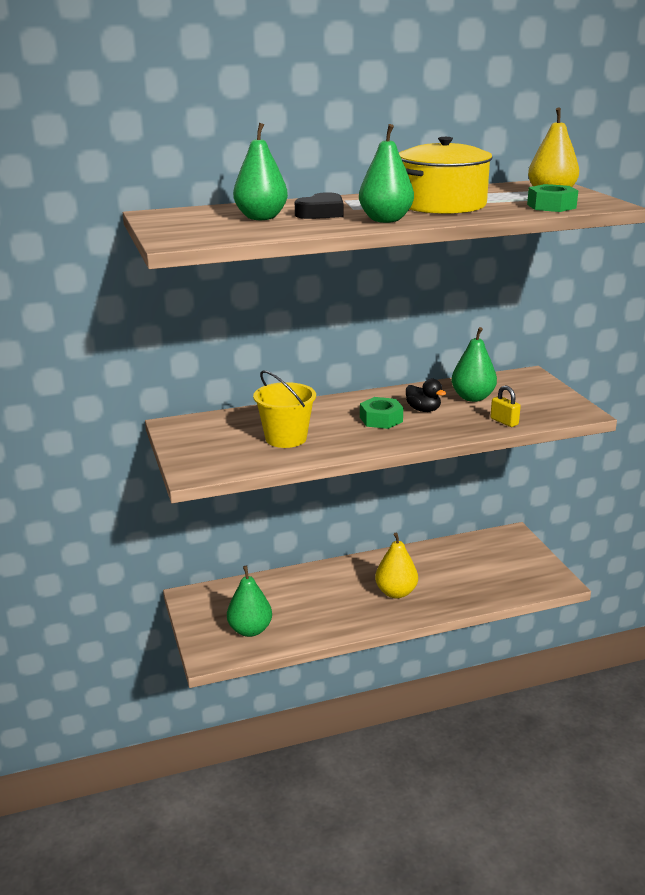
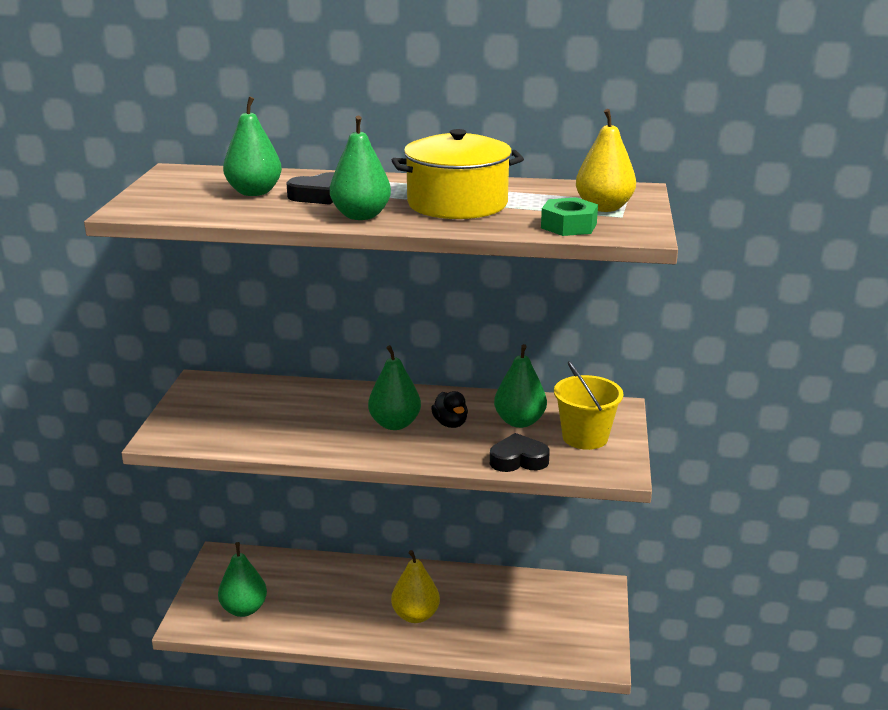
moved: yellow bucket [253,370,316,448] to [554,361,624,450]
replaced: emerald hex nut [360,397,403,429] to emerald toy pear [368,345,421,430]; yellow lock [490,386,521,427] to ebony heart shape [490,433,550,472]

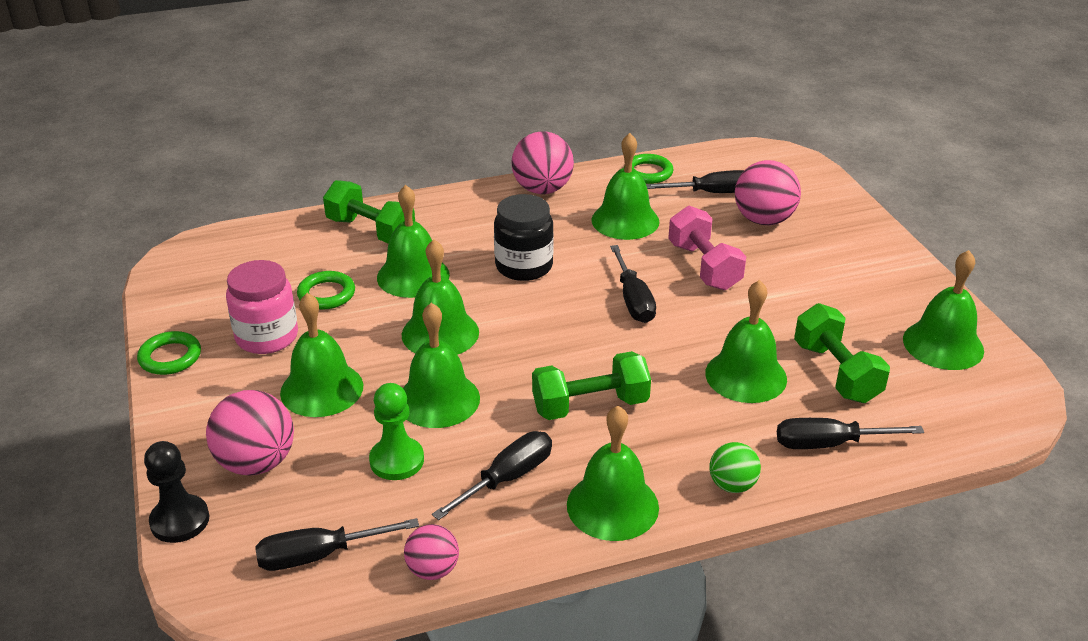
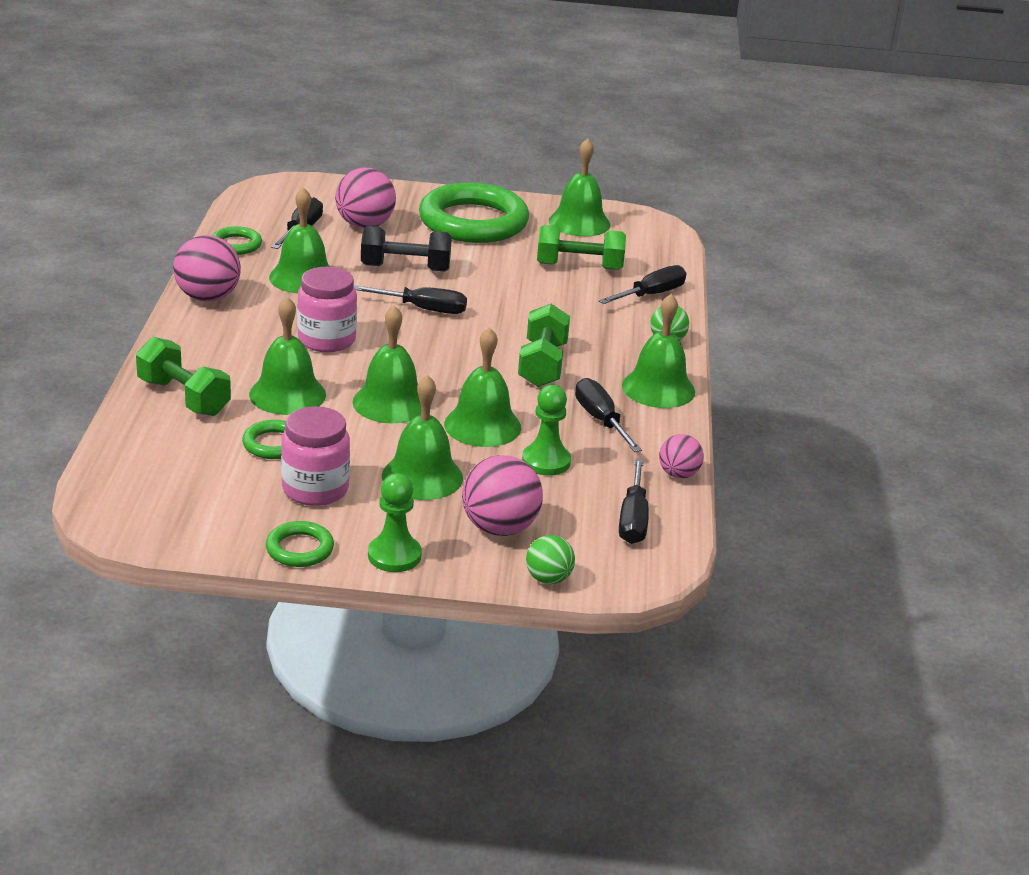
removed: emerald bell [705,280,787,403]
added: emerald pawn [368,474,422,572]; emerald torus [419,182,529,243]
replaced: ebony pawn [144,441,209,543] to emerald play ball [526,535,575,584]
recoloured: ebony preserve jar [494,194,554,281] to rose-pink preserve jar [297,267,357,352]; rose-pink hand weight [668,206,746,290] to ebony hand weight [361,226,452,272]
turned: emerald hand weight [323,180,415,244] = [136,337,231,416] 75 degrees clockwise; ebony screwdriver [777,418,924,449] = [599,265,686,304] 150 degrees counterclockwise

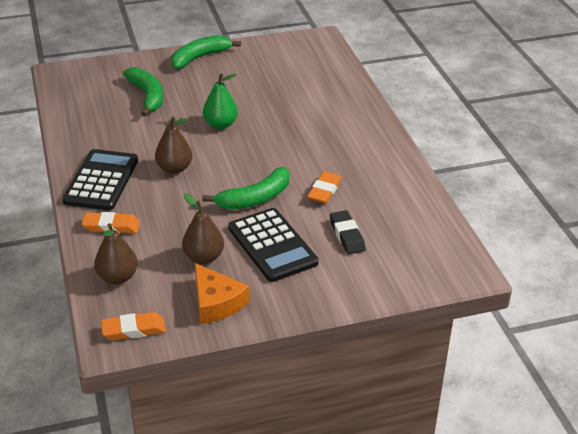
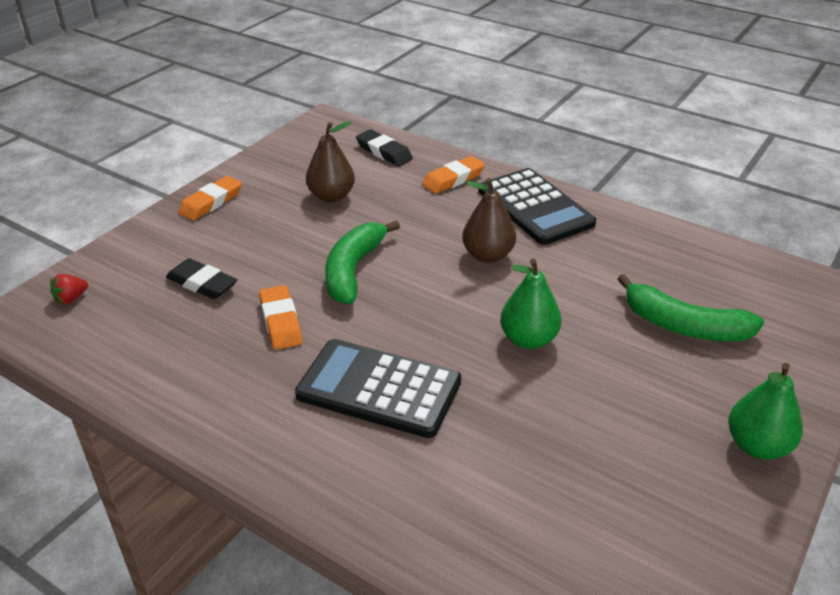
removed: orange-coloured cheese wedge [195,263,249,324]
added: scarlet berry [50,274,88,304]
moved: orange-coloured eraser [101,312,166,340] to [178,176,242,221]; ebony pocket calculator [228,208,319,282] to [295,339,461,438]
replaced: dark brown toy pear [94,223,138,284] to ebony eraser [356,129,413,166]; emerald toy banana [171,35,241,69] to emerald toy pear [728,363,803,459]

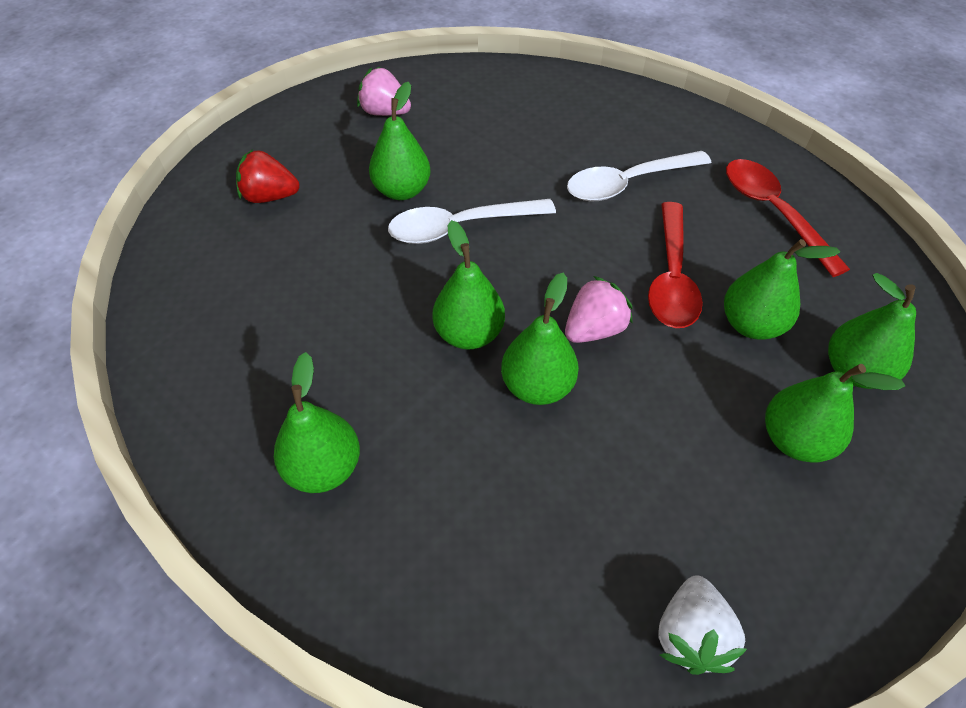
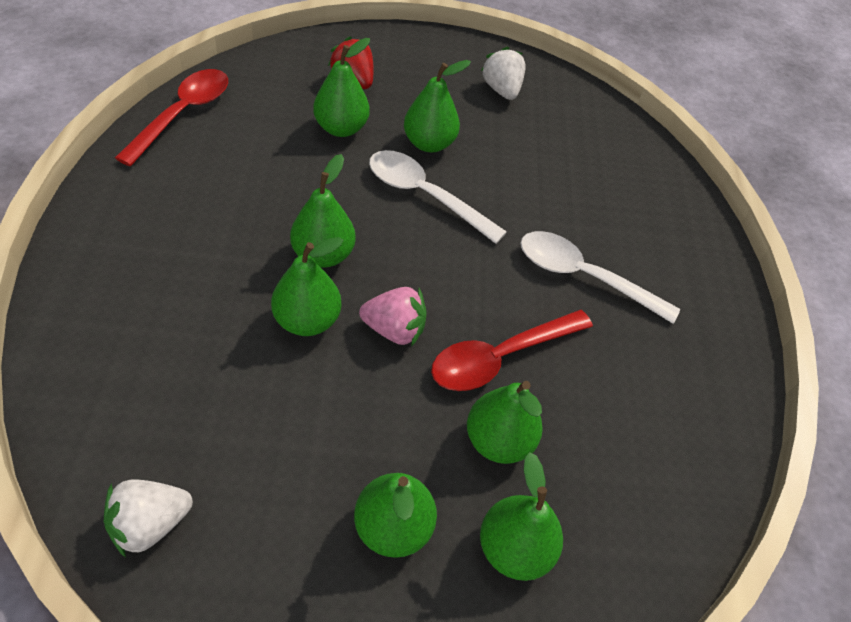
moved: emerald toy pear [274,352,360,493] to [313,38,370,137]; scarlet teaspoon [726,159,850,277] to [115,69,228,166]
recoloured: rose-pink berry [357,67,411,116] to snow-white berry [481,47,526,100]

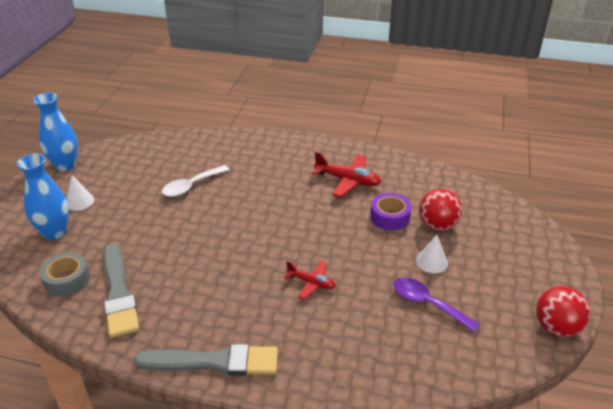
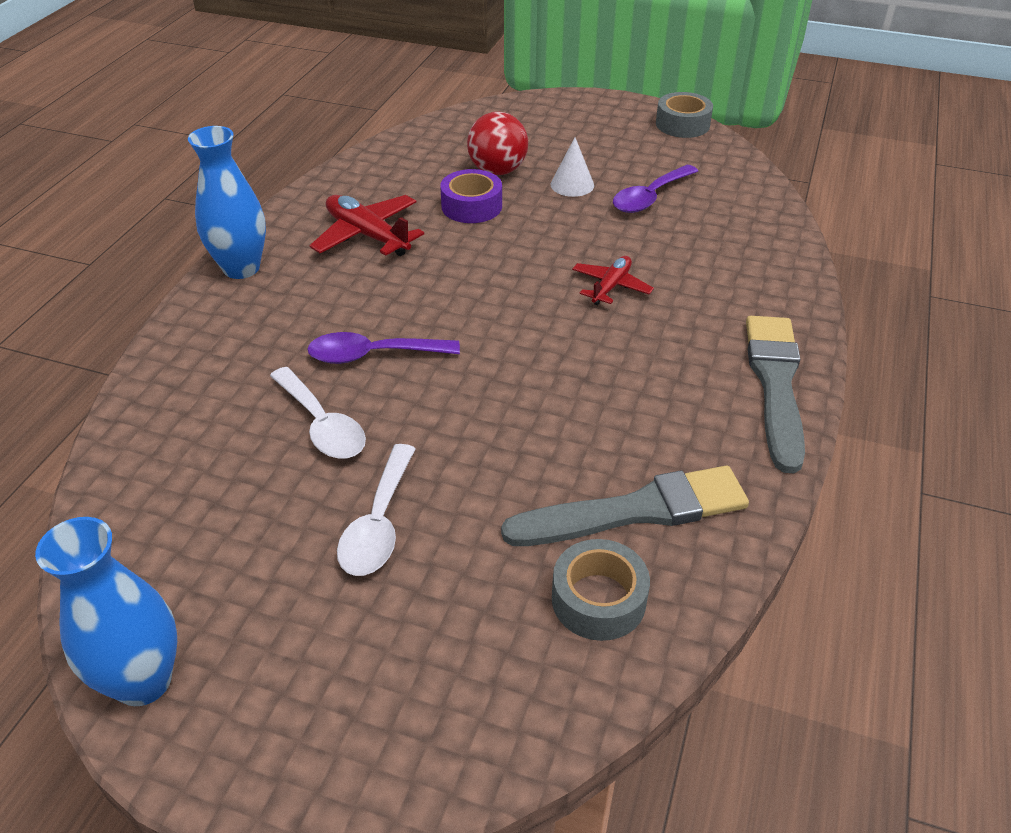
removed: snow-white cone [66,175,94,211]
added: violet teaspoon [307,332,460,364]; snow-white teaspoon [337,444,416,576]
moved: cobalt vase [17,154,69,240] to [188,126,266,279]
replaced: scarlet play ball [536,286,590,337] to ash-grey sticky tape [656,92,713,138]
turned: scarlet toy plane [312,151,381,197] = [309,195,424,256] 75 degrees counterclockwise

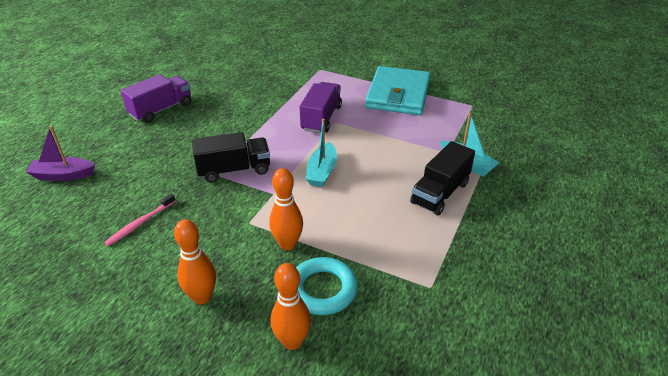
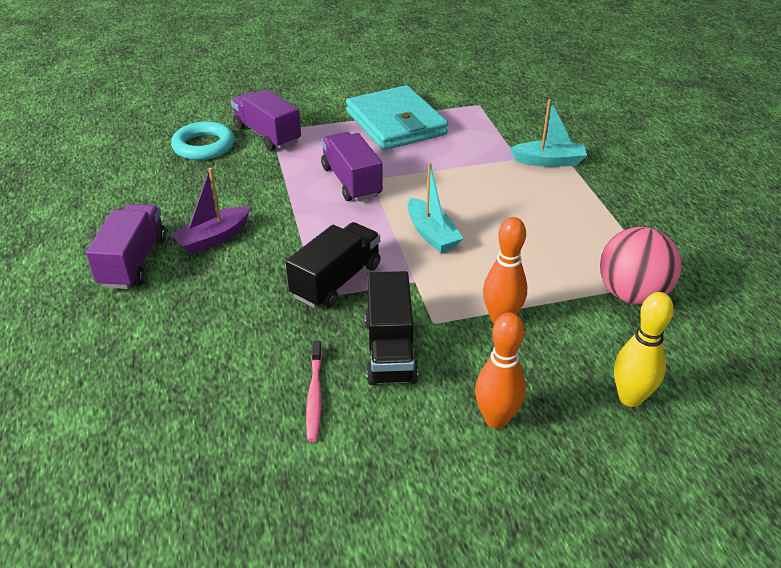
added: violet lorry [231,89,301,151]; rose-pink play ball [600,227,682,305]
moved: violet toy boat [26,126,95,181] to [171,168,250,254]; aqua torus [296,257,358,315] to [171,121,235,160]; ebony lorry [410,141,475,215] to [365,271,418,385]
recoloured: orange-coloured bowling pin [271,263,311,350] to yellow bowling pin [614,292,674,407]

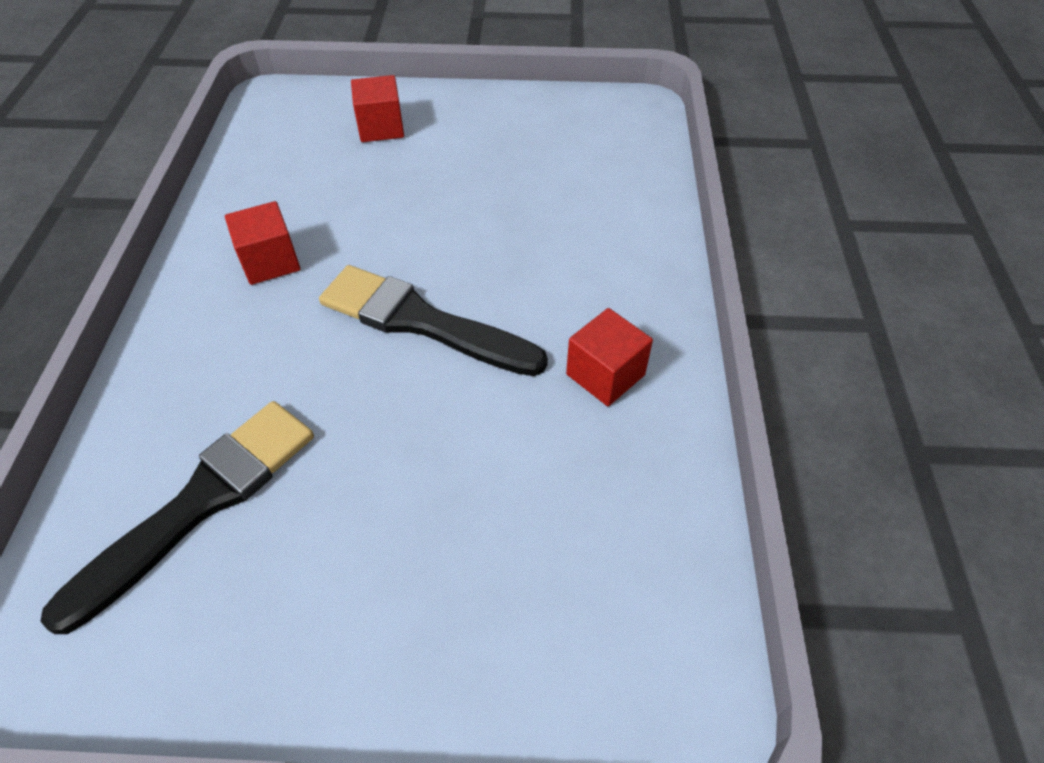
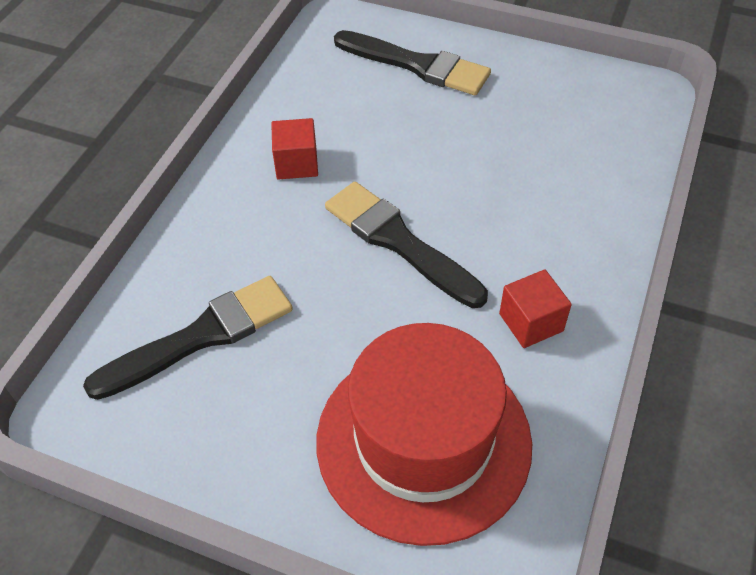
added: scarlet top hat [317,323,532,546]
replaced: scarlet block [351,75,404,142] to ebony paintbrush [334,30,491,95]

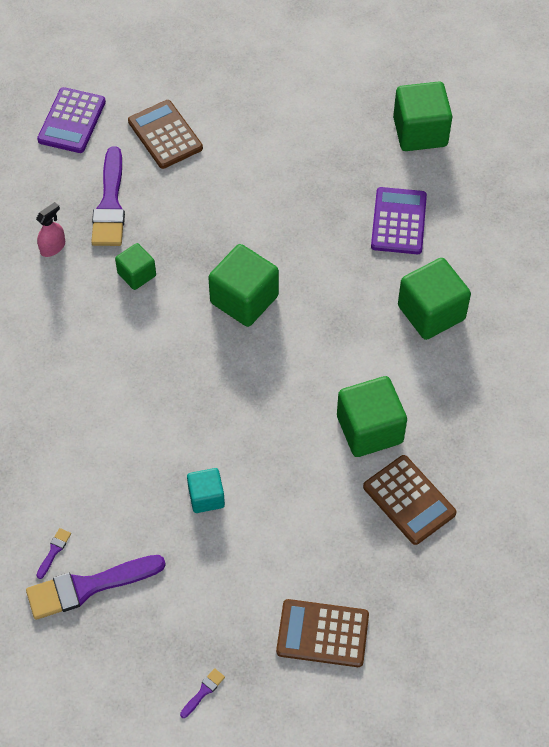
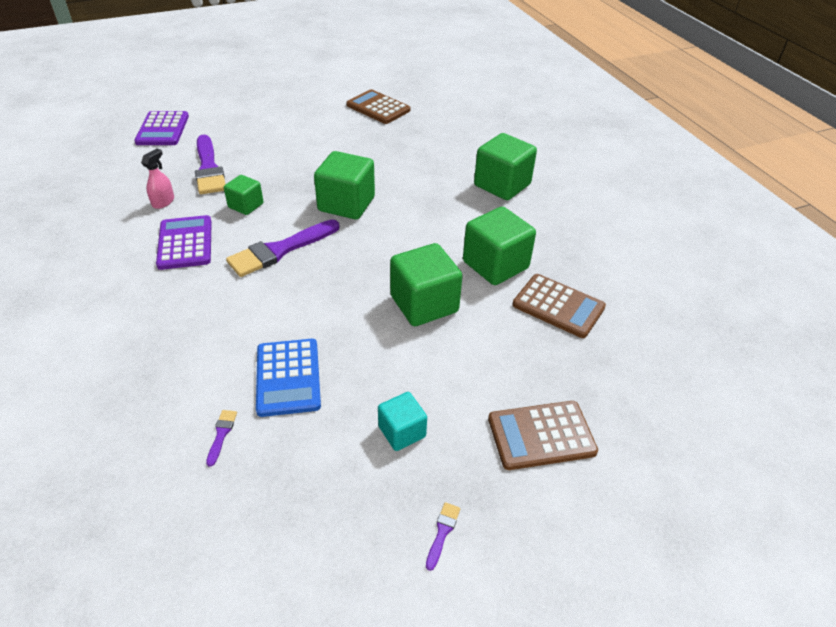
added: cobalt pocket calculator [256,339,321,417]
moved: violet paintbrush [26,555,166,620] to [226,220,340,277]; dark brown pocket calculator [128,100,203,169] to [346,89,411,124]; aqua block [187,468,225,513] to [378,392,427,451]; violet pocket calculator [371,187,427,254] to [156,215,212,270]; emerald block [393,81,452,151] to [390,243,462,326]

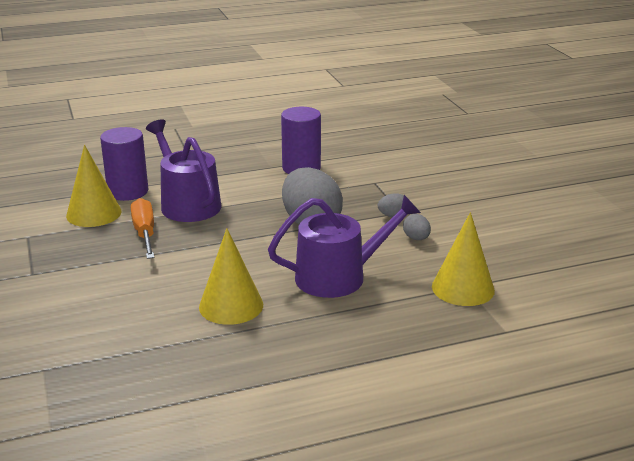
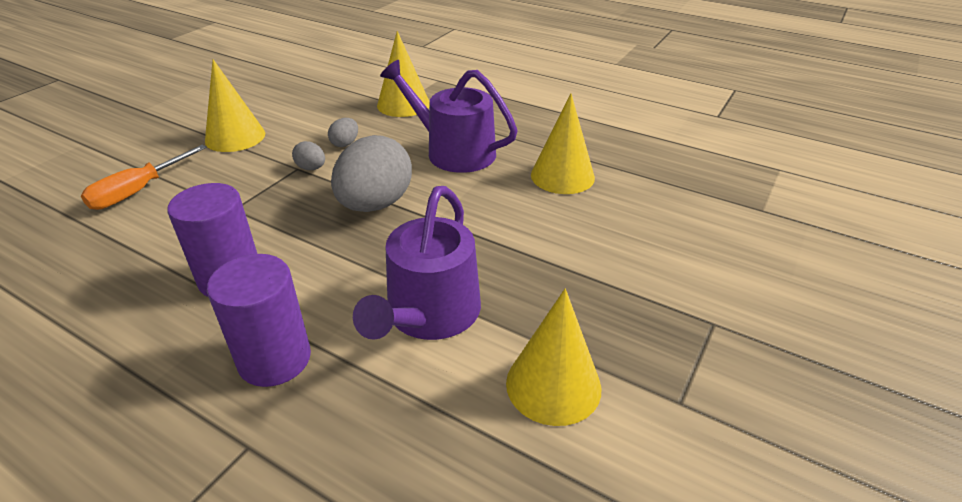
added: yellow cone [205,59,265,152]
moved: violet solid cylinder [100,127,148,201] to [207,254,311,387]; orange-coloured screwdriver [131,198,155,259] to [81,145,207,210]

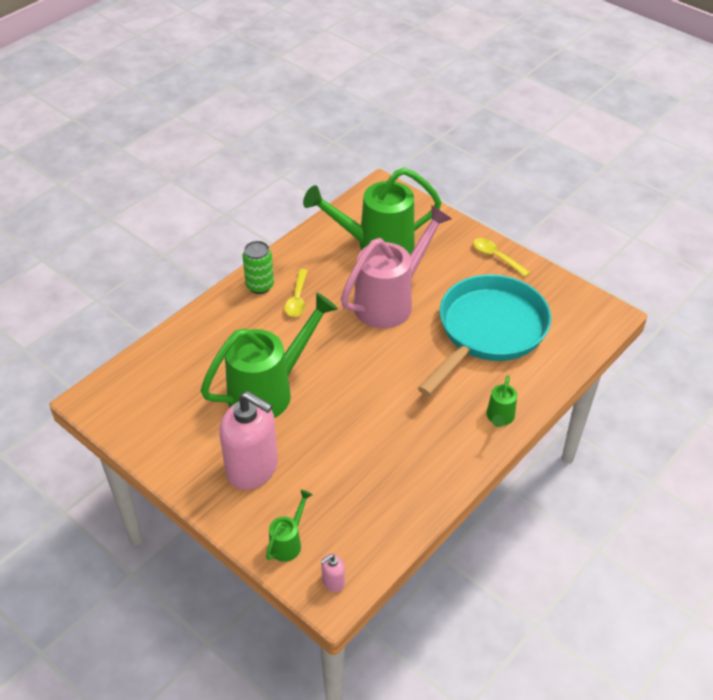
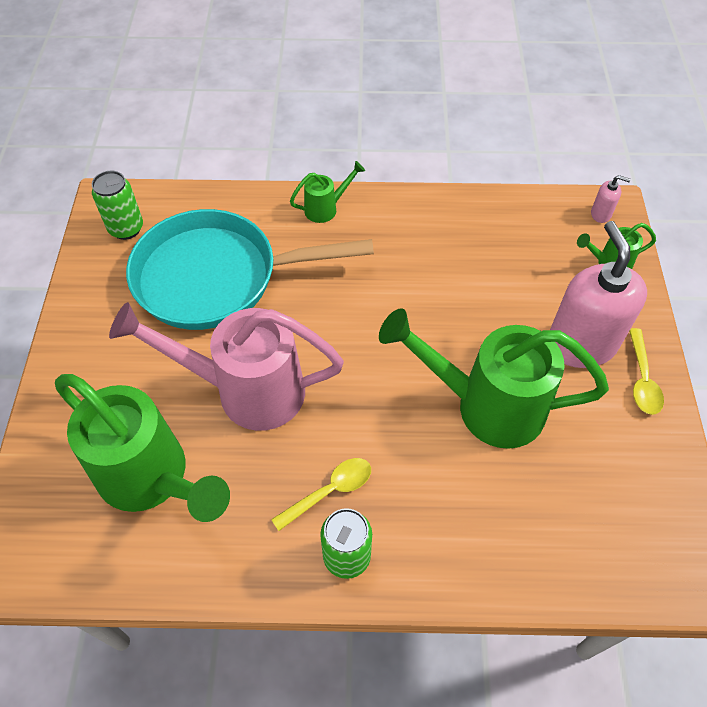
added: emerald can [92,171,143,240]
moved: yellow teaspoon [473,238,530,277] to [629,328,664,415]

